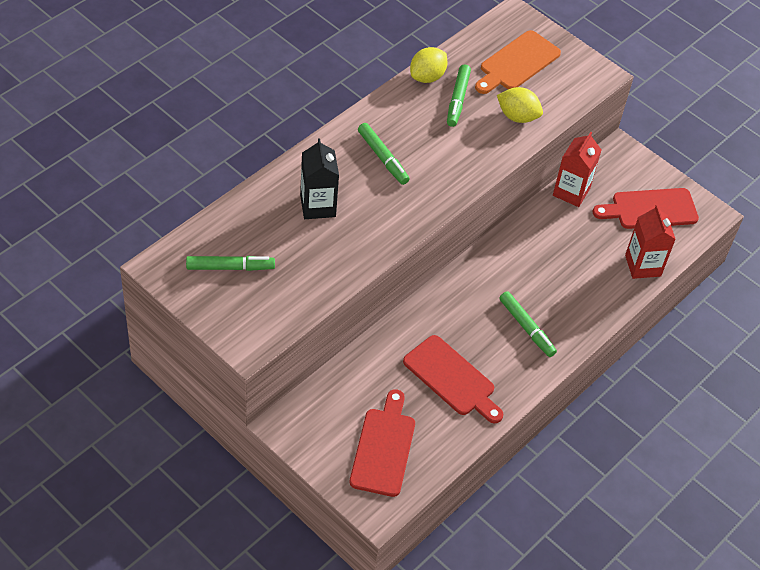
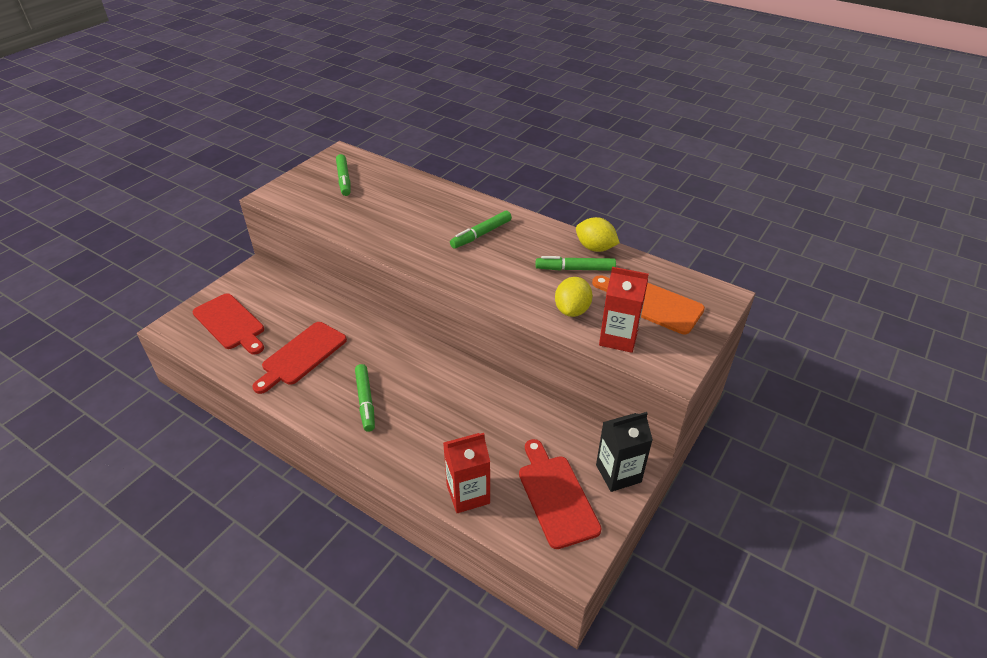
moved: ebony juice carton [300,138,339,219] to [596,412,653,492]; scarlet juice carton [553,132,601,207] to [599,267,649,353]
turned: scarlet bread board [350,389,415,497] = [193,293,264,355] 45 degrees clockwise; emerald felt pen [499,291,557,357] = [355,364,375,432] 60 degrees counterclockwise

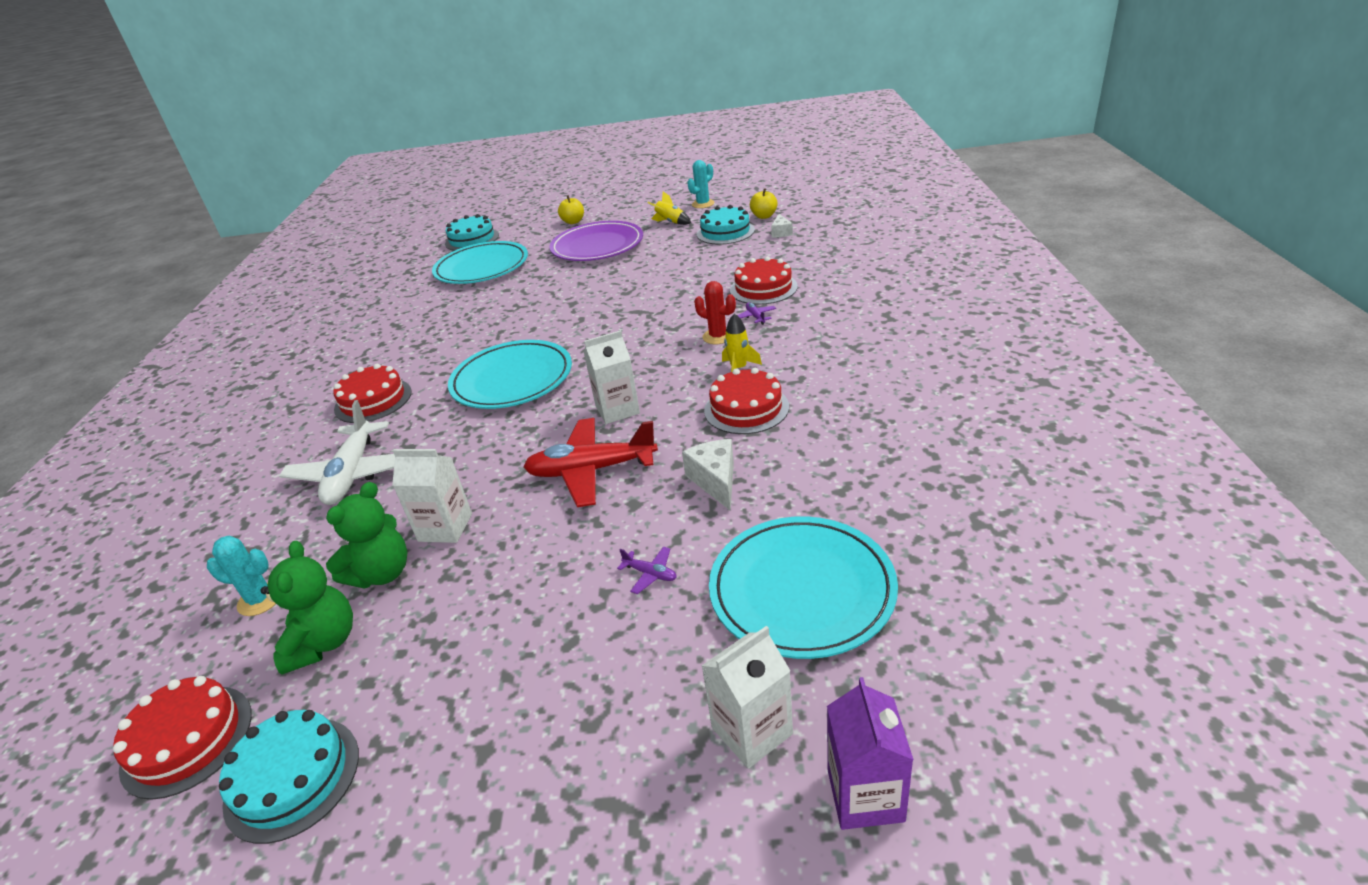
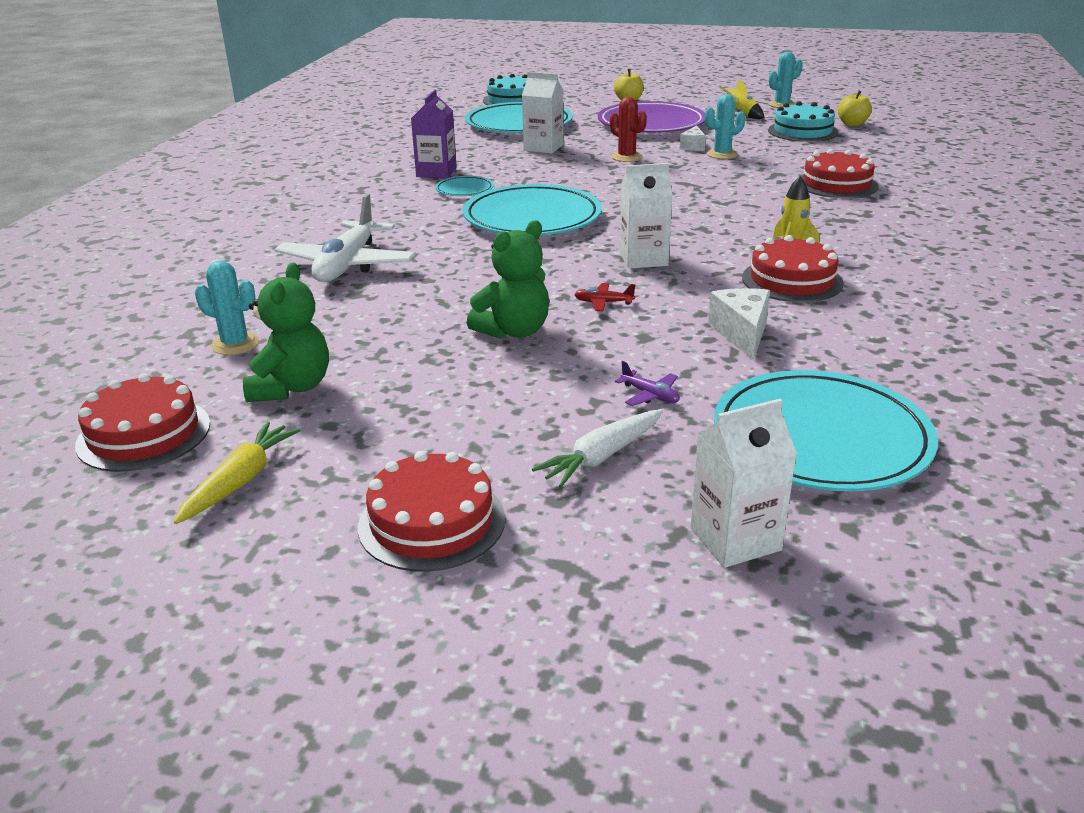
removed: violet toy plane [737,302,776,325]
added: aqua dinner plate [435,176,494,196]; snow-white toy carrot [532,409,663,488]; aqua prickly plant [705,94,746,159]
moved: emerald teddy bear [326,482,408,589] to [467,220,549,339]; scarlet cake [333,364,412,423] to [358,451,505,572]; snow-white juice carton [392,449,472,543] to [522,72,564,154]; scarlet prickly plant [694,281,736,344] to [610,97,647,162]; snow-white cheese wedge [771,214,793,237] to [680,125,706,151]; violet juice carton [827,677,914,830] to [411,89,457,178]
replaced: aqua cake [219,710,359,844] to yellow toy carrot [174,422,301,524]
resized: scarlet toy plane [523,418,658,507] = [574,283,636,311] x0.40

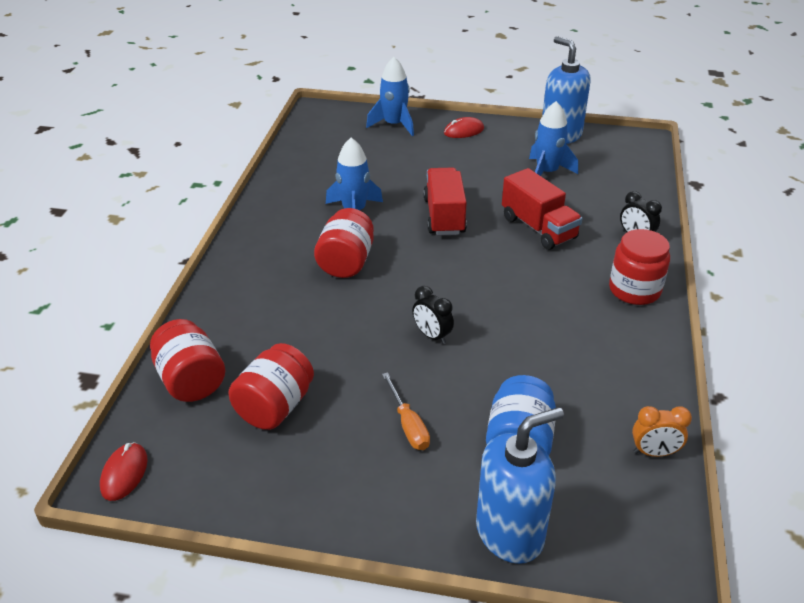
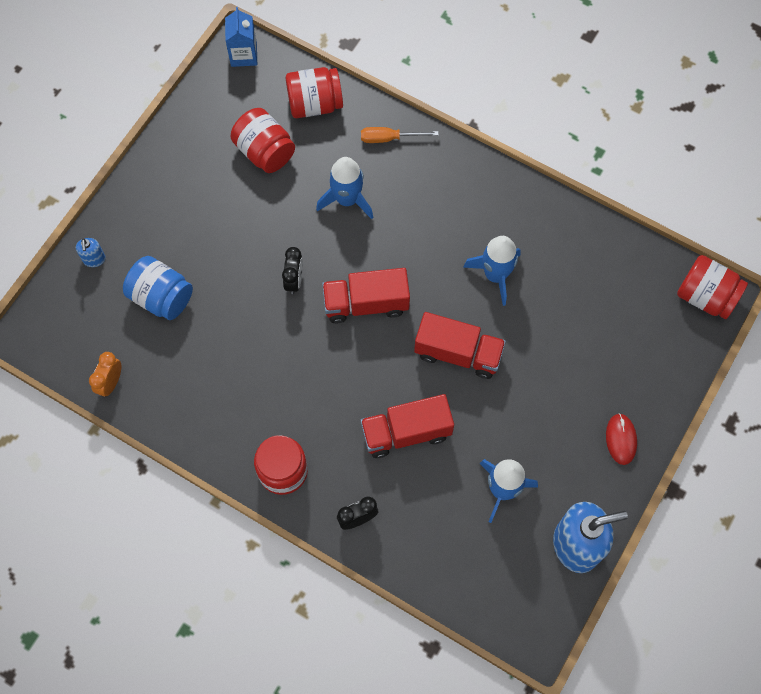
added: scarlet lorry [322,268,410,323]
moved: scarlet preserve jar [314,208,374,278] to [677,255,748,319]; cobalt toy rocket [366,57,414,136] to [316,157,374,219]; orange-coloured screwdriver [382,372,430,450] to [361,127,439,143]
replaced: scarlet computer mouse [100,442,148,501] to cobalt juice carton [225,7,257,67]
turned: ebony alarm clock [412,286,454,344] = [282,247,303,294] 120 degrees clockwise
resized: cobalt pump bottle [476,407,564,564] = [76,238,106,267] x0.44

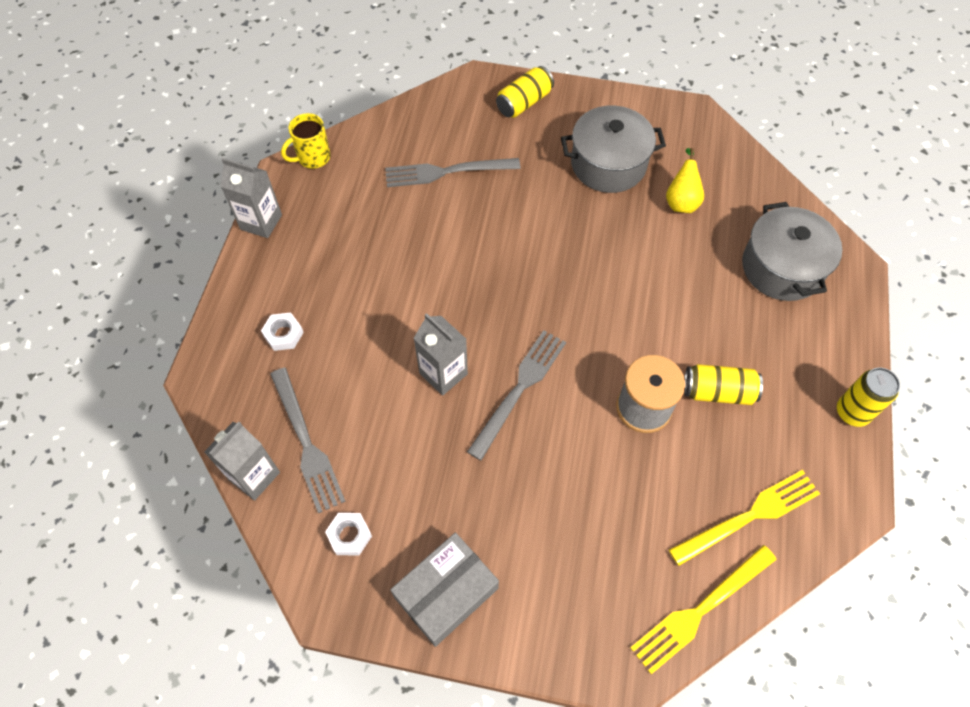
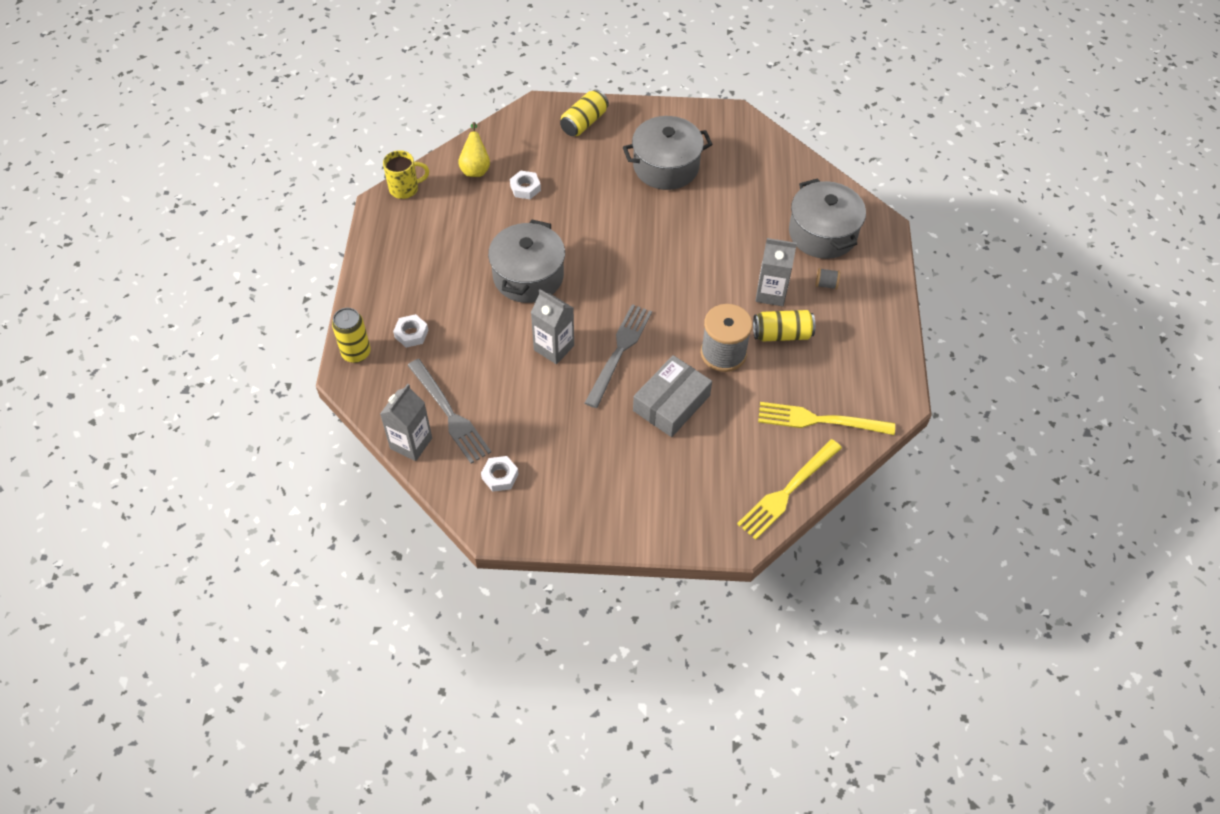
added: ash-grey cooking pot [488,220,565,303]; ash-grey bobbin [816,268,840,290]
moved: ash-grey juice carton [221,158,282,238] to [755,238,797,306]; ash-grey box [390,533,499,647] to [633,355,712,437]; yellow toy pear [666,148,704,213] to [458,122,490,177]; yellow can [837,368,900,427] to [332,308,371,363]
replaced: ash-grey fork [385,158,521,187] to snow-white hex nut [510,170,541,199]
turned: yellow tea mug [281,113,331,169] = [383,150,429,199] 150 degrees counterclockwise; yellow fork [669,470,820,566] = [758,402,895,435] 135 degrees counterclockwise

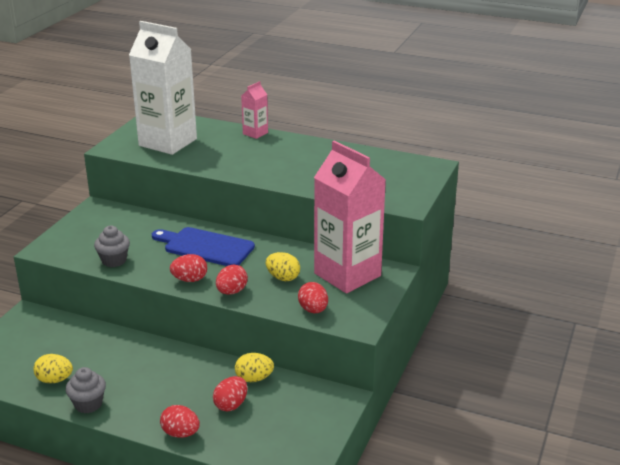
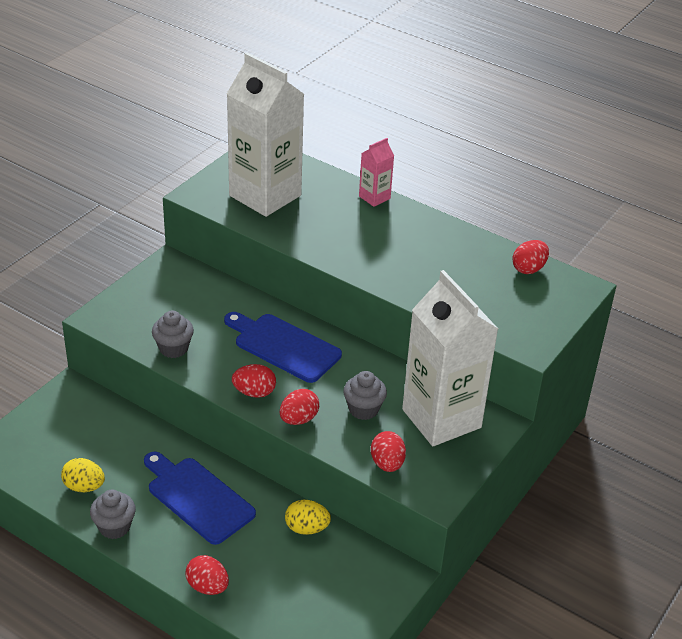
added: cobalt bread board [144,452,256,545]
moved: scarlet egg [213,376,247,411] to [512,240,549,274]
replaced: yellow egg [266,252,300,281] to ash-grey cupcake [343,371,387,420]
recoloured: rose-pink juice carton [314,141,386,293] to snow-white juice carton [402,270,498,446]

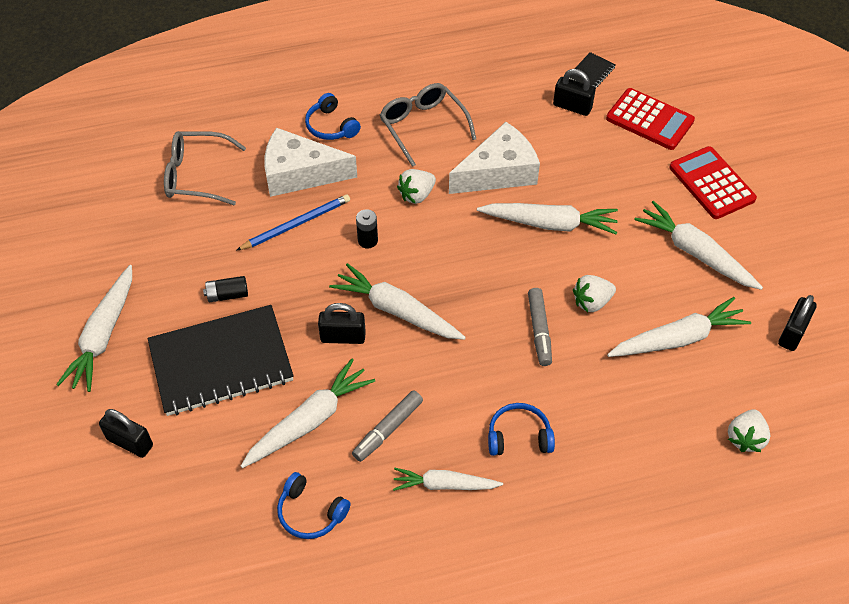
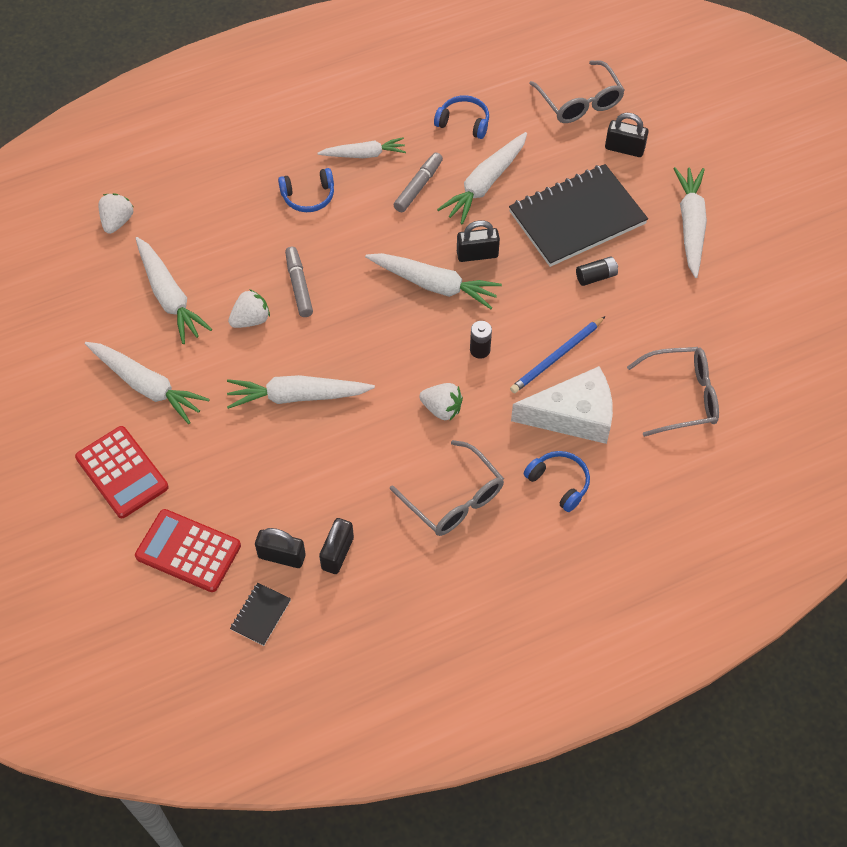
removed: snow-white cheese wedge [449,122,540,194]
added: ash-grey spectacles [529,60,625,123]
moved: ebony lock [778,295,817,351] to [319,518,354,574]
turned: snow-white berry [397,169,436,204] = [419,383,463,420] 75 degrees clockwise; snow-white toy carrot [607,297,751,357] = [135,237,212,344] 90 degrees counterclockwise

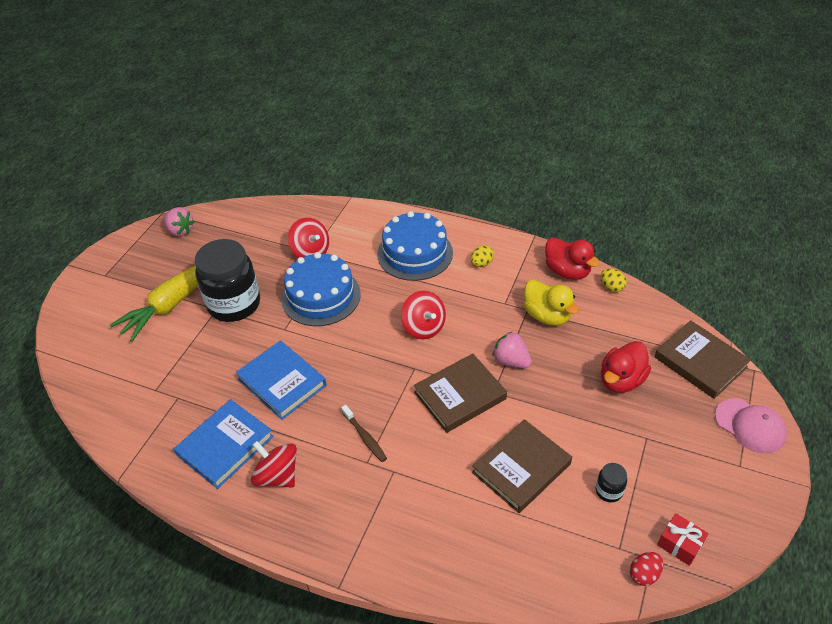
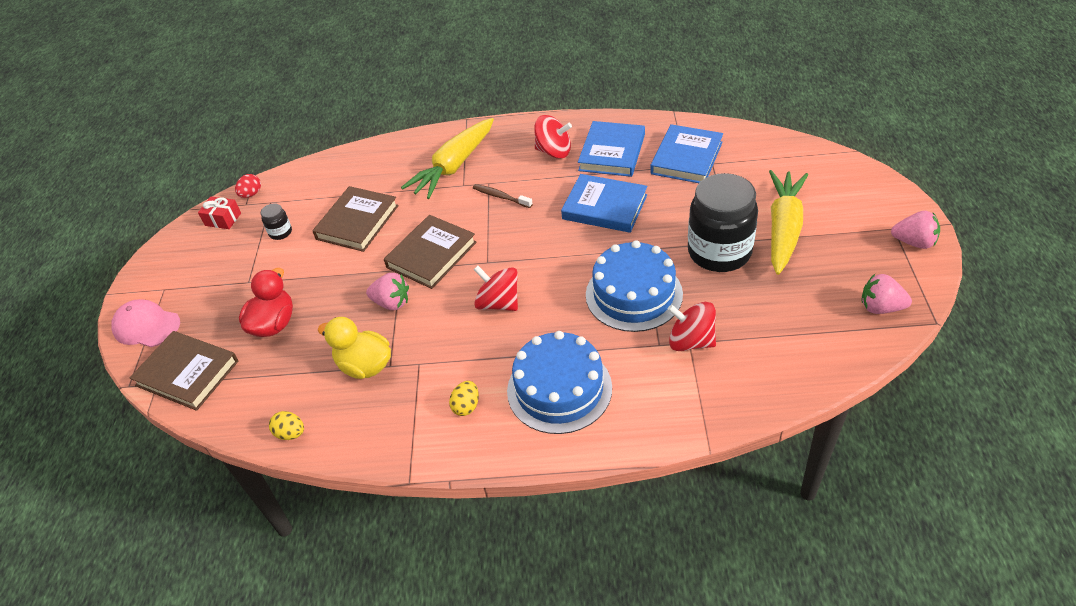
removed: scarlet toy duck [545,237,600,280]
added: yellow toy carrot [401,118,494,199]; cobalt book [650,124,723,183]; rose-pink berry [891,211,940,249]

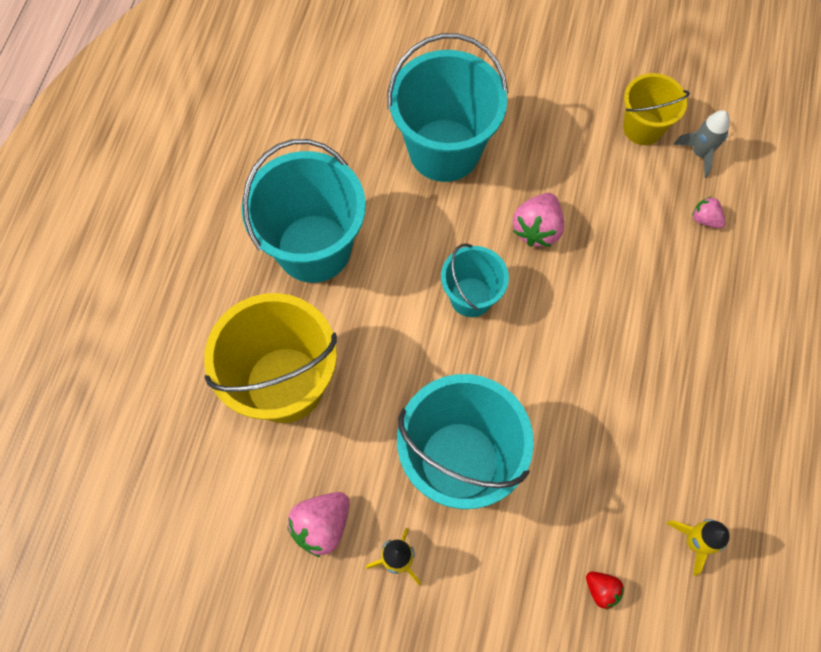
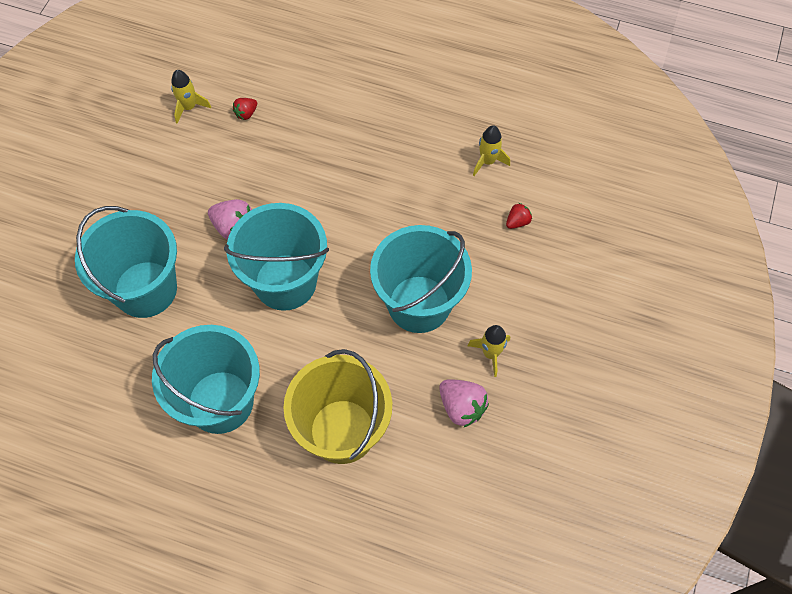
removed: yellow bucket [623,73,690,145]
recoloured: ash-grey toy rocket [674,110,730,178] to yellow toy rocket [171,70,211,124]; rose-pink berry [692,196,726,228] to scarlet berry [233,98,257,120]
resized: aqua bucket [441,244,509,317] = [224,203,329,311] x1.78

